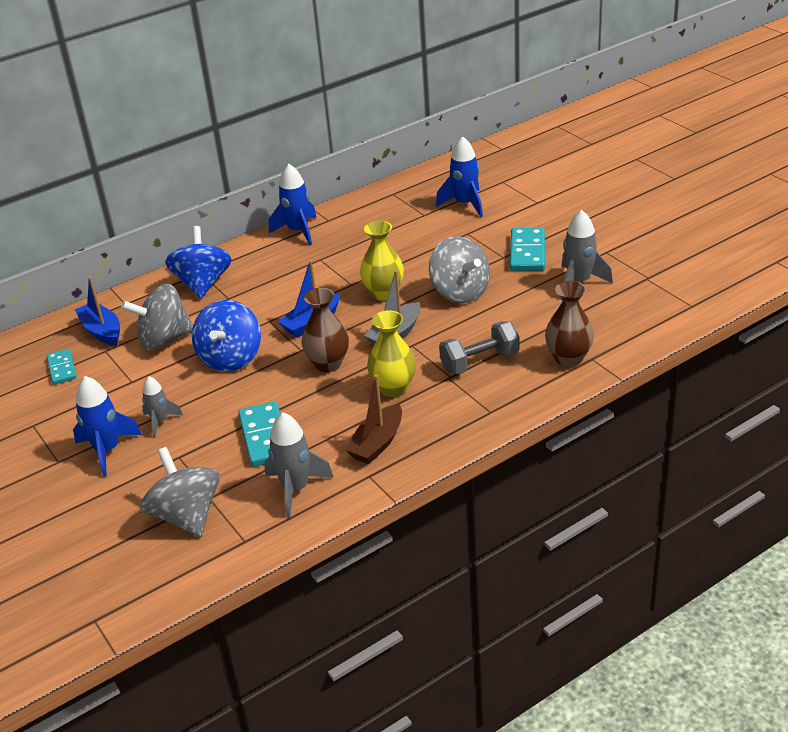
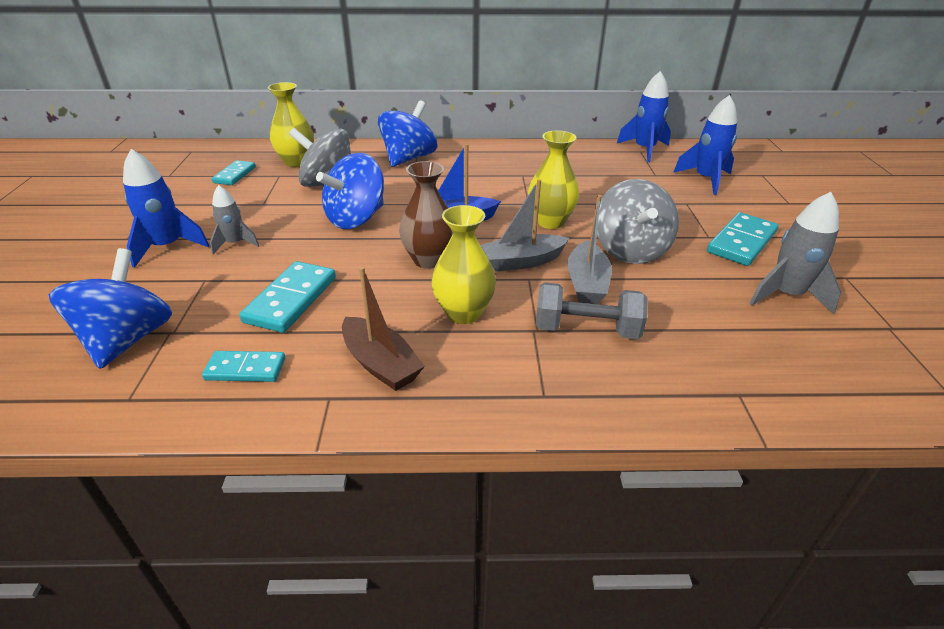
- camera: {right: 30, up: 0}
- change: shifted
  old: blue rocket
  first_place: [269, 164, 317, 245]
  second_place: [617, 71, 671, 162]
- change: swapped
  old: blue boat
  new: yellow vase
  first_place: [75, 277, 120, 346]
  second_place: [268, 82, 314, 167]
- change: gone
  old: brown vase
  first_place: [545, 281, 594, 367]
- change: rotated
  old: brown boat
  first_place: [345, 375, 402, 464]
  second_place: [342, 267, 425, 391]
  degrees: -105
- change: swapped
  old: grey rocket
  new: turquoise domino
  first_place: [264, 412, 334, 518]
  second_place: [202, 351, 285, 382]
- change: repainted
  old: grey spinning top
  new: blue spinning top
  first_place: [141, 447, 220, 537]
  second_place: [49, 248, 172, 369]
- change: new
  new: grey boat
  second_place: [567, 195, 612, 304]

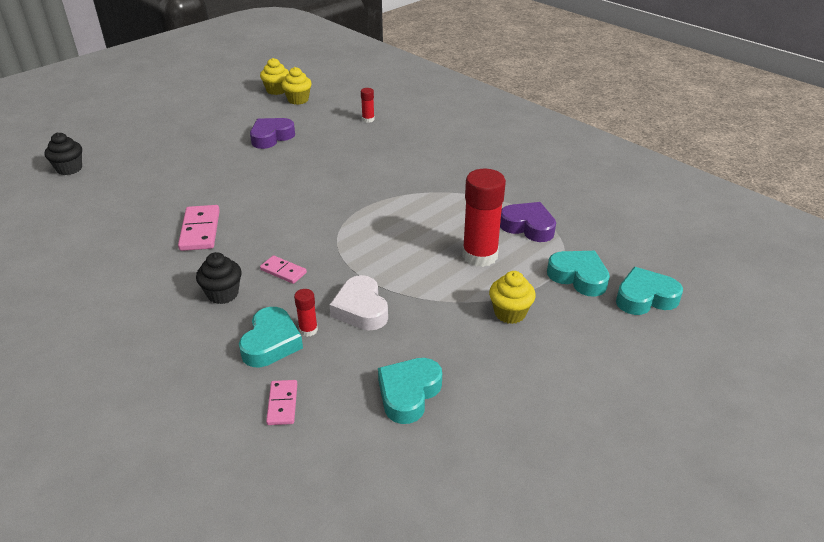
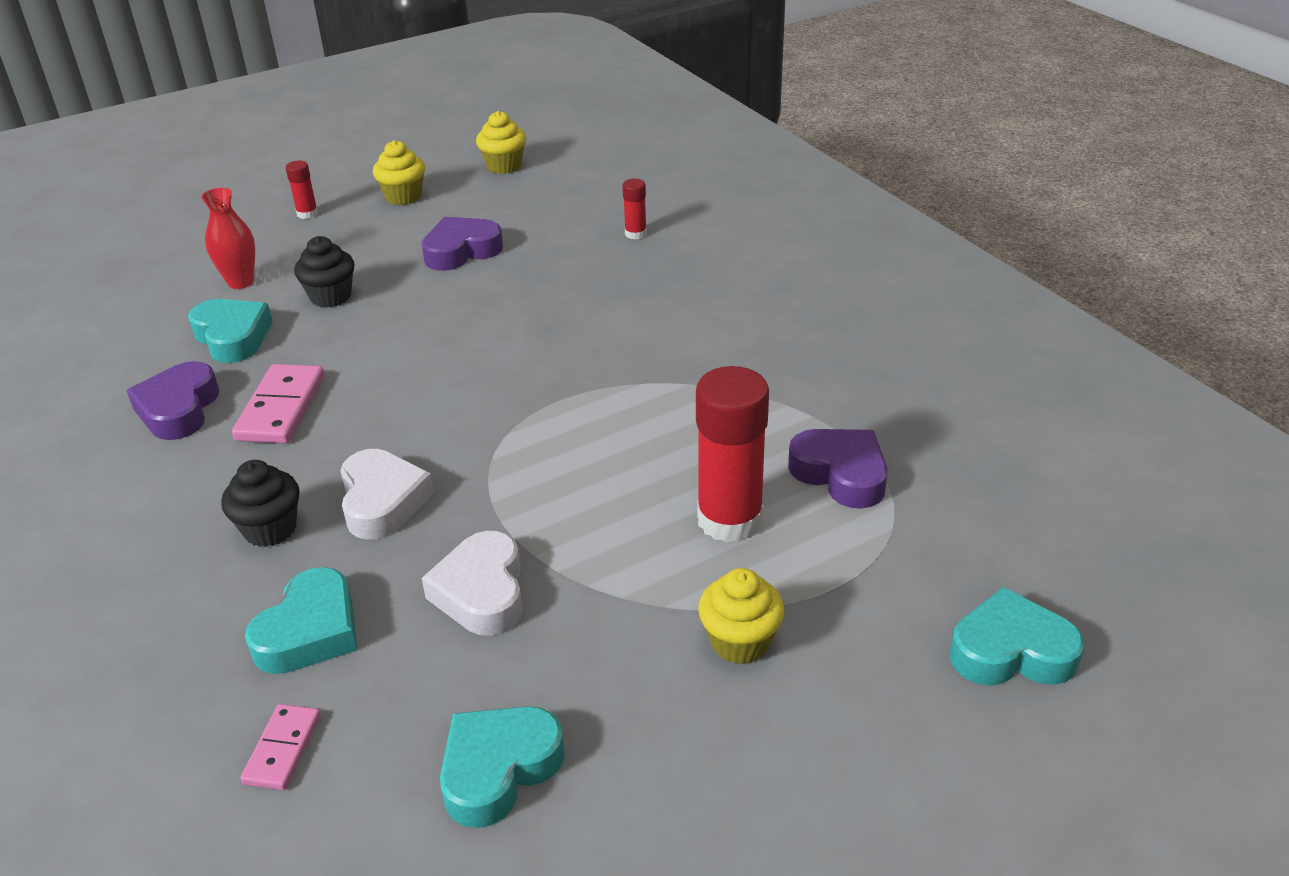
- camera: {right: 15, up: 0}
- change: shifted
  old: yellow cupcake
  first_place: [281, 67, 312, 105]
  second_place: [373, 140, 425, 205]
- change: shifted
  old: black cupcake
  first_place: [45, 132, 82, 175]
  second_place: [294, 236, 355, 308]
- change: shifted
  old: turquoise heart
  first_place: [547, 251, 610, 297]
  second_place: [188, 299, 273, 363]
- change: swapped
  old: pink domino
  new: white heart
  first_place: [260, 255, 307, 284]
  second_place: [341, 449, 434, 540]
- change: shifted
  old: red glue stick
  first_place: [294, 289, 318, 337]
  second_place: [286, 160, 318, 219]
- change: new
  new: red vase
  second_place: [201, 188, 255, 289]
- change: new
  new: purple heart
  second_place: [126, 361, 219, 440]

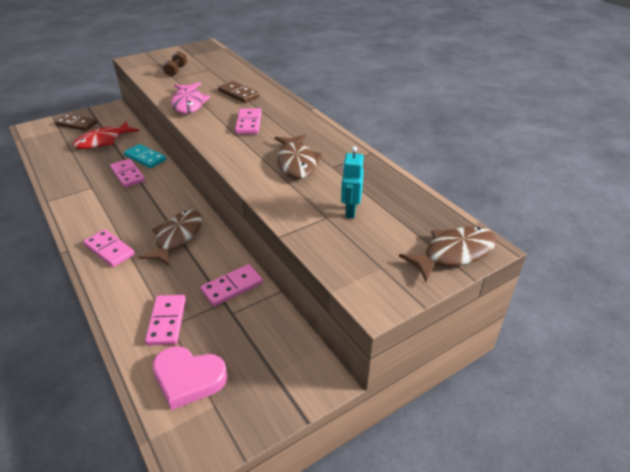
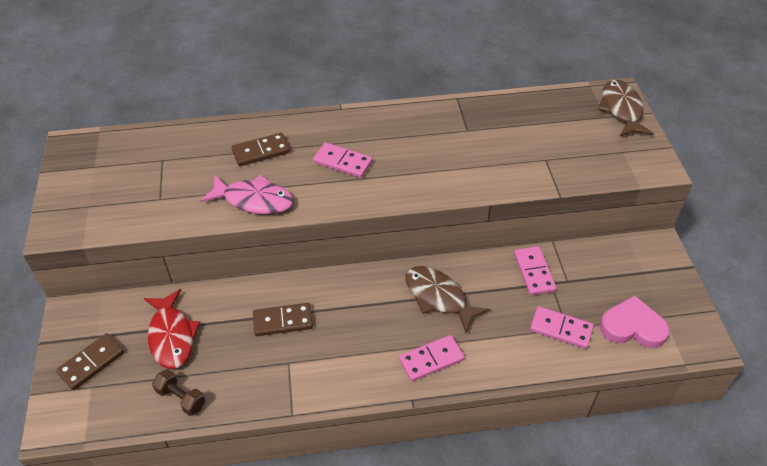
- camera: {right: -65, up: 10}
- change: shifted
  old: brown dumbbell
  first_place: [162, 51, 187, 77]
  second_place: [152, 369, 206, 416]
- change: gone
  old: brown fish
  first_place: [275, 134, 322, 179]
- change: gone
  old: turquoise domino
  first_place: [124, 144, 166, 168]
- change: gone
  old: turquoise robot
  first_place: [341, 146, 364, 218]
- change: repainted
  old: pink domino
  new: brown domino
  first_place: [110, 159, 145, 188]
  second_place: [253, 303, 313, 336]
- change: rotated
  old: pink heart
  first_place: [153, 346, 228, 410]
  second_place: [600, 296, 670, 348]
  degrees: -120

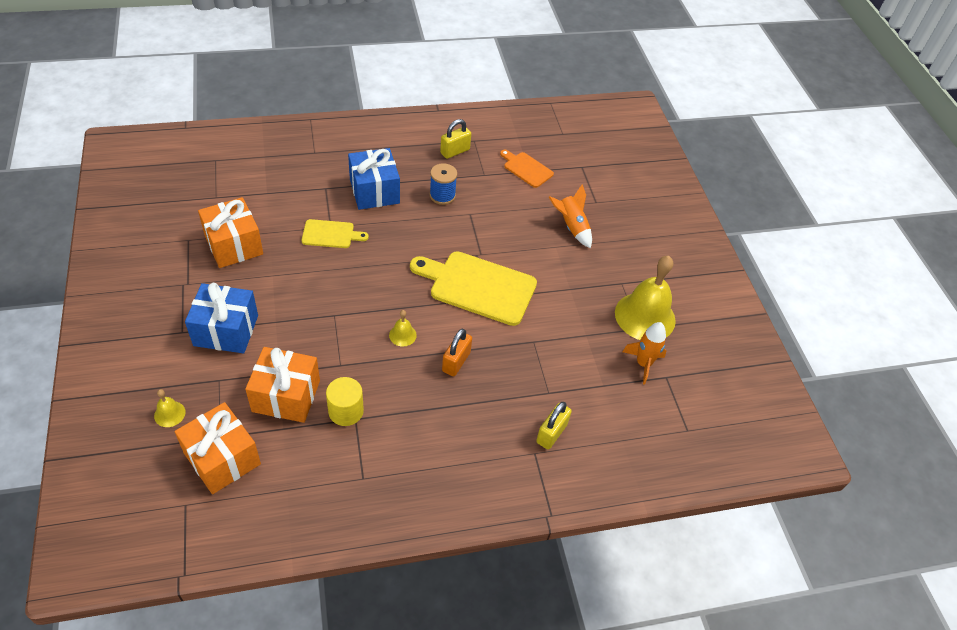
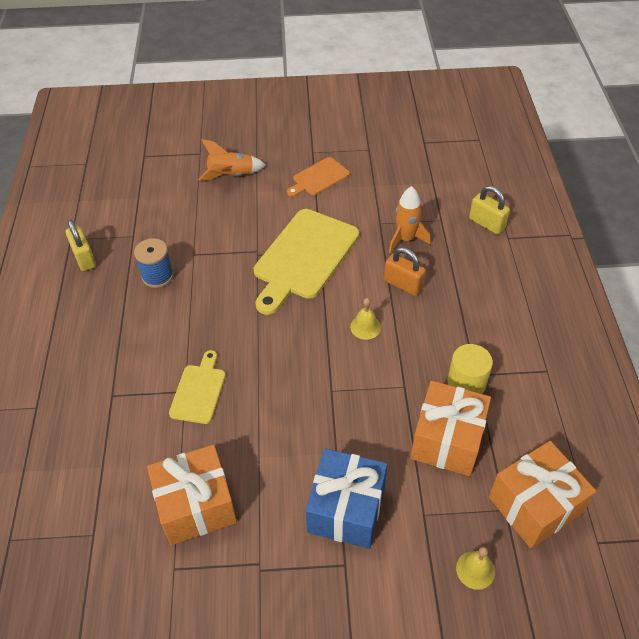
- camera: {right: -75, up: 0}
- change: gone
  old: blue gift
  first_place: [348, 148, 400, 210]
- change: shifted
  old: orange cutting board
  first_place: [500, 150, 554, 188]
  second_place: [287, 157, 350, 197]
- change: gone
  old: yellow bell
  first_place: [615, 256, 676, 340]
- change: shifted
  old: orange rocket
  first_place: [623, 322, 666, 384]
  second_place: [389, 186, 431, 253]

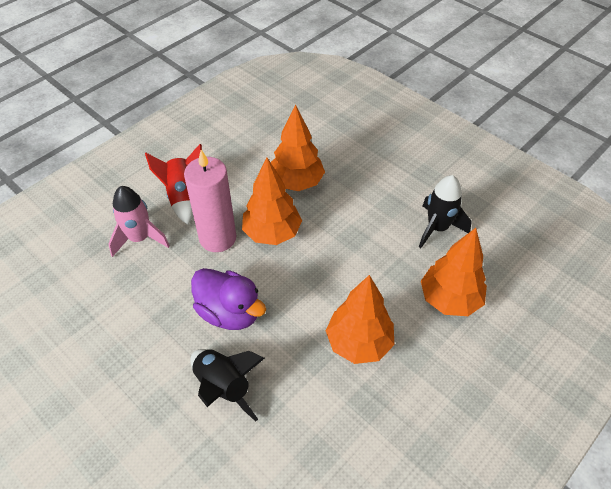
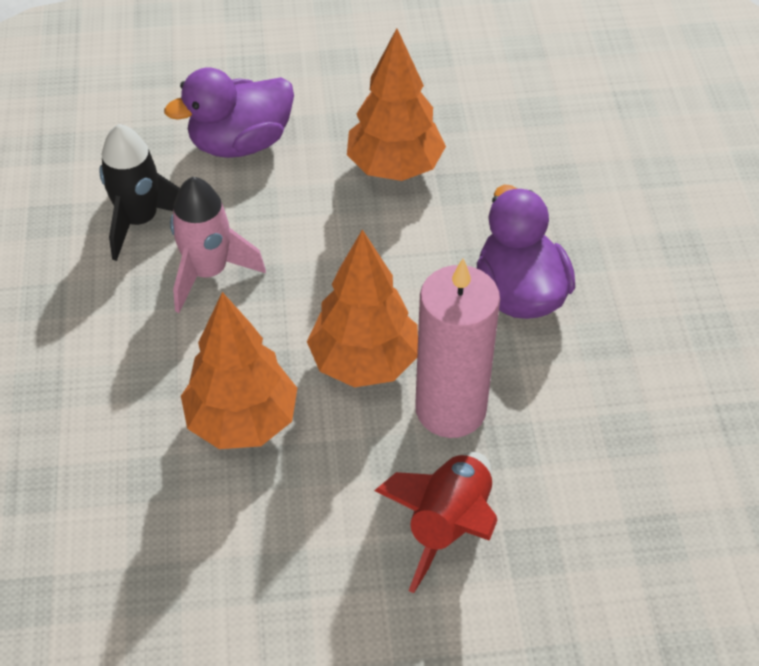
- camera: {right: -140, up: 0}
- change: shifted
  old: pink rocket
  first_place: [108, 186, 170, 257]
  second_place: [170, 177, 266, 313]
- change: swapped
  old: orange tree
  new: purple duck
  first_place: [421, 228, 487, 316]
  second_place: [164, 68, 294, 158]
- change: gone
  old: black rocket
  first_place: [190, 349, 265, 422]

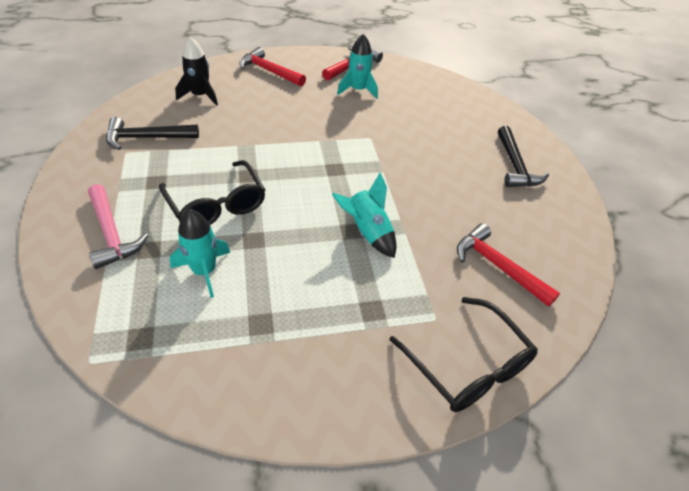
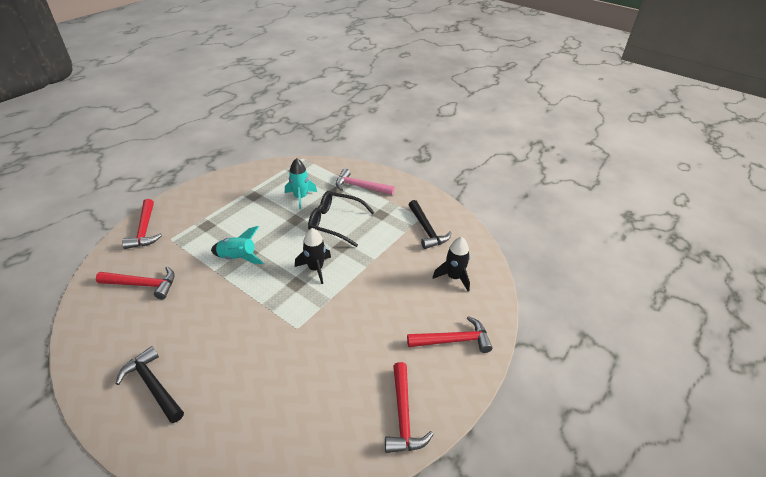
- camera: {right: 140, up: -5}
- change: gone
  old: turquoise rocket
  first_place: [337, 34, 378, 99]
- change: rotated
  old: black hammer
  first_place: [106, 117, 199, 150]
  second_place: [409, 200, 451, 249]
  degrees: 120
- change: swapped
  old: black glasses
  new: red hammer
  first_place: [389, 297, 538, 412]
  second_place: [122, 199, 162, 249]
- change: new
  new: black rocket
  second_place: [295, 228, 331, 284]

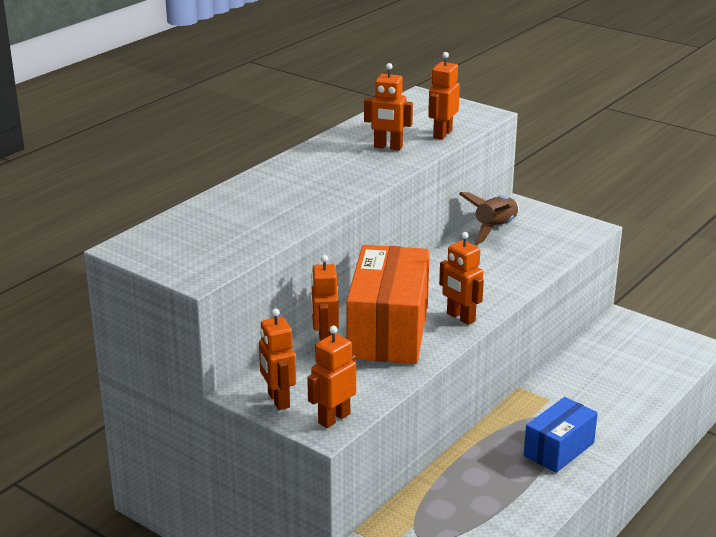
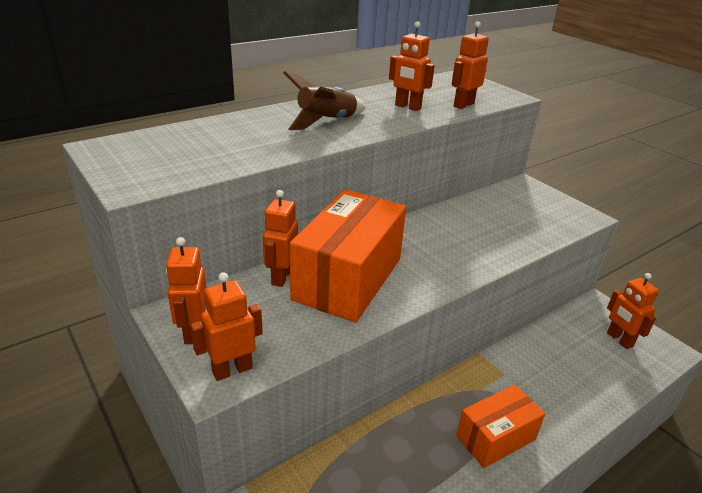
- camera: {right: 15, up: 5}
- change: shifted
  old: brown rocket
  first_place: [459, 192, 519, 245]
  second_place: [283, 71, 365, 130]
- change: shifted
  old: orange robot
  first_place: [439, 232, 484, 325]
  second_place: [607, 273, 659, 349]
- change: repainted
  old: blue box
  new: orange box
  first_place: [524, 397, 598, 473]
  second_place: [456, 385, 545, 468]

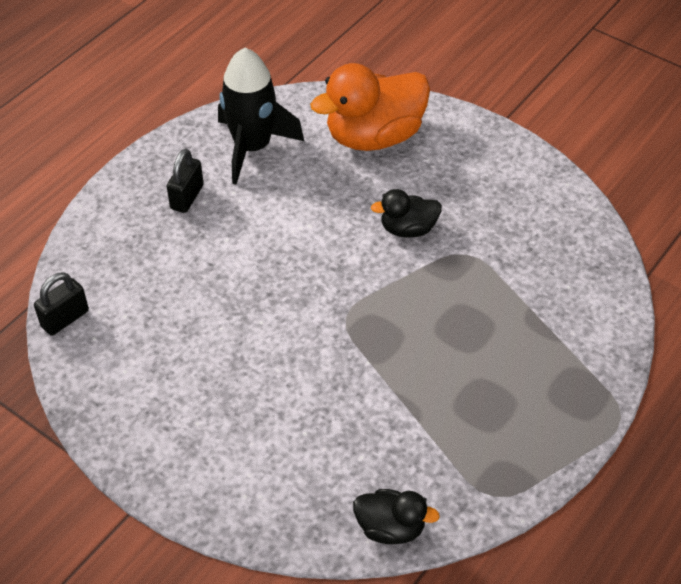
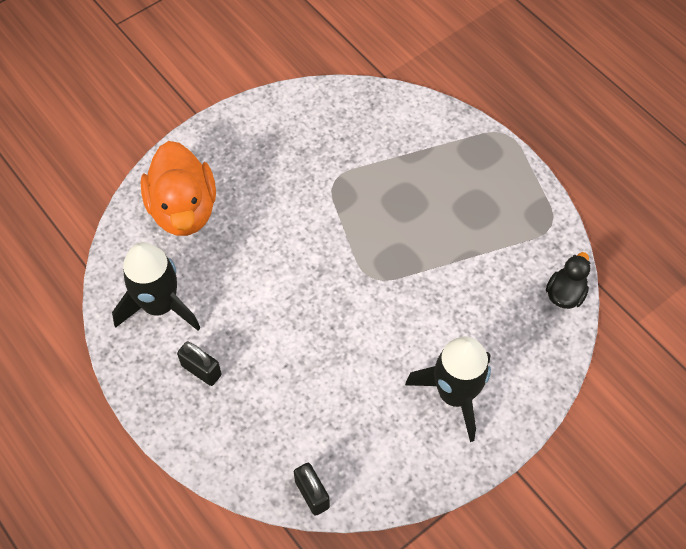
- camera: {right: -75, up: 10}
- change: gone
  old: black duck
  first_place: [371, 189, 442, 238]
- change: new
  new: black rocket
  second_place: [405, 336, 491, 442]

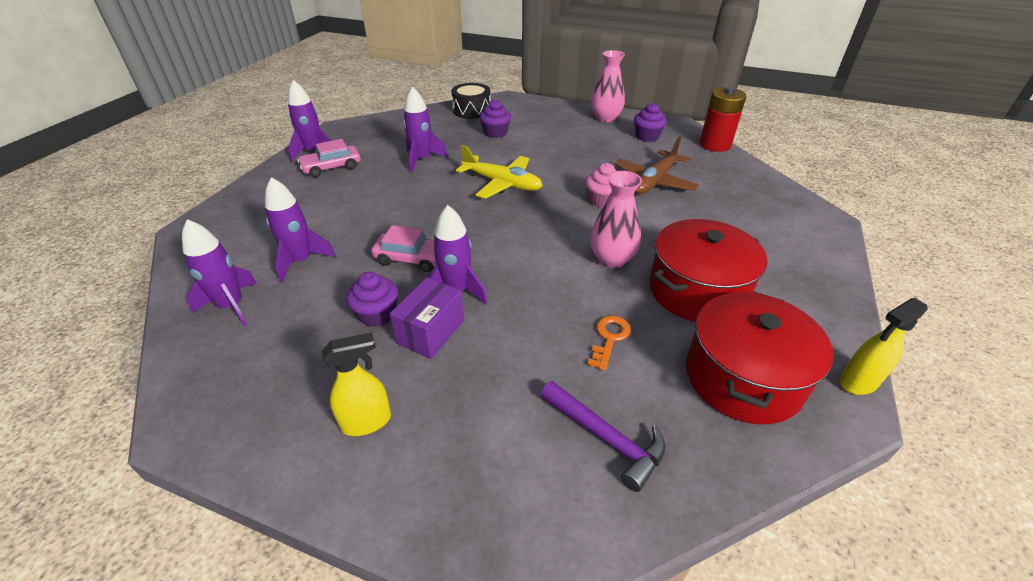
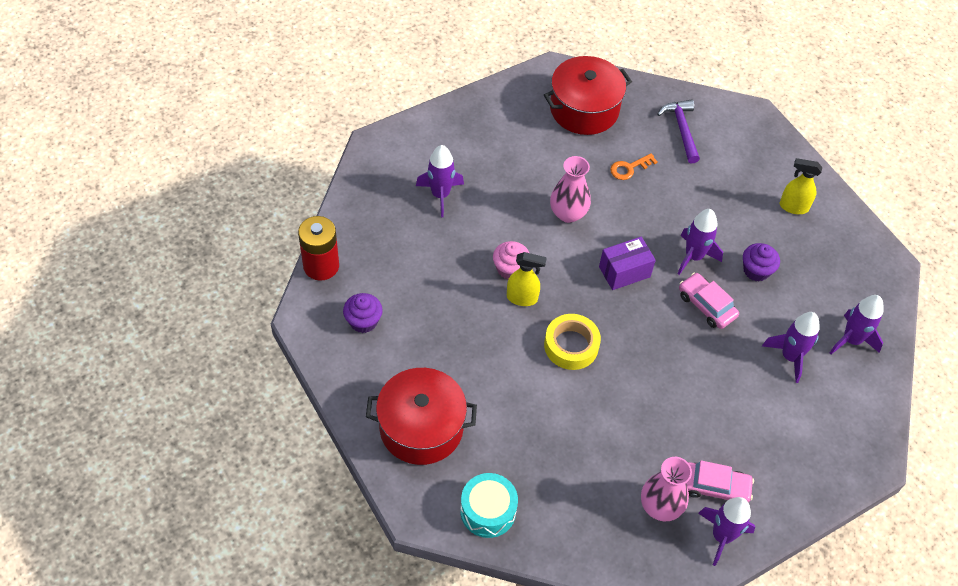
- camera: {right: -145, up: 15}
- change: shifted
  old: pink vase
  first_place: [591, 50, 625, 123]
  second_place: [641, 457, 692, 521]
- change: repainted
  old: black drum
  new: turquoise drum
  first_place: [451, 83, 490, 119]
  second_place: [460, 473, 518, 538]
- change: shifted
  old: purple rocket
  first_place: [403, 86, 448, 172]
  second_place: [416, 145, 464, 217]
- change: gone
  old: purple cupcake
  first_place: [480, 99, 511, 138]
- change: gone
  old: brown plane
  first_place: [615, 136, 699, 194]
- change: swapped
  old: yellow plane
  new: yellow tape
  first_place: [456, 145, 543, 199]
  second_place: [544, 314, 601, 370]
- change: shifted
  old: red pot
  first_place: [649, 219, 768, 322]
  second_place: [366, 368, 477, 465]
- change: shifted
  old: purple box
  first_place: [390, 277, 464, 359]
  second_place: [599, 237, 656, 290]
- change: shifted
  old: yellow spray bottle
  first_place: [840, 298, 928, 395]
  second_place: [507, 252, 547, 306]

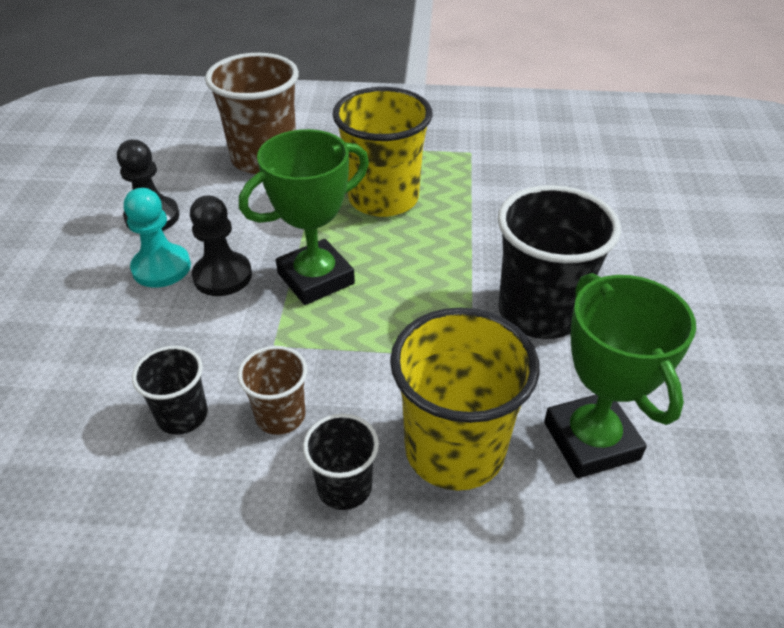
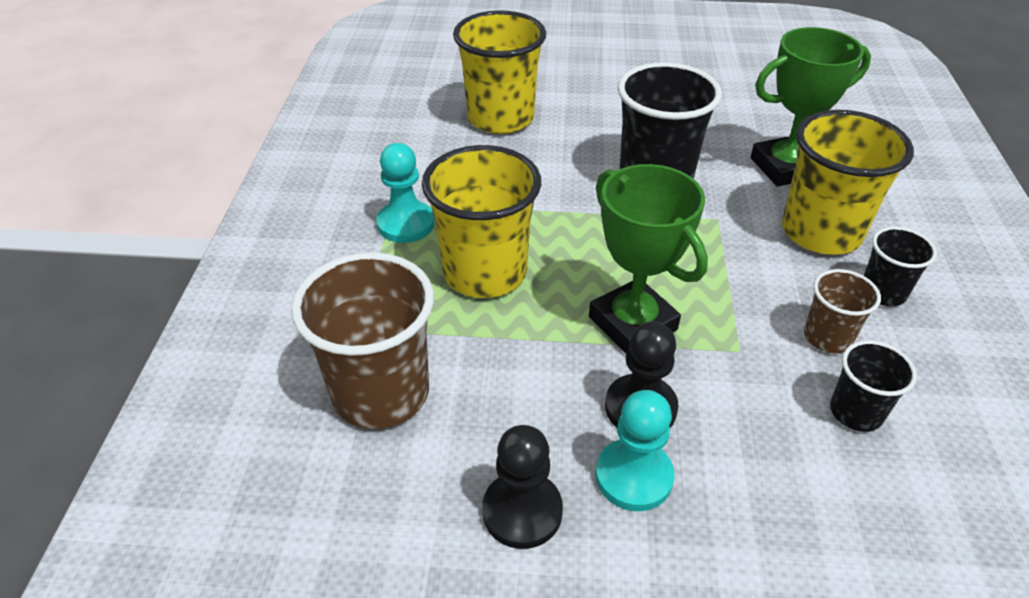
- camera: {right: -90, up: 0}
- change: new
  new: yellow cup
  second_place: [453, 10, 546, 134]
- change: new
  new: turquoise pawn
  second_place: [376, 143, 434, 243]

